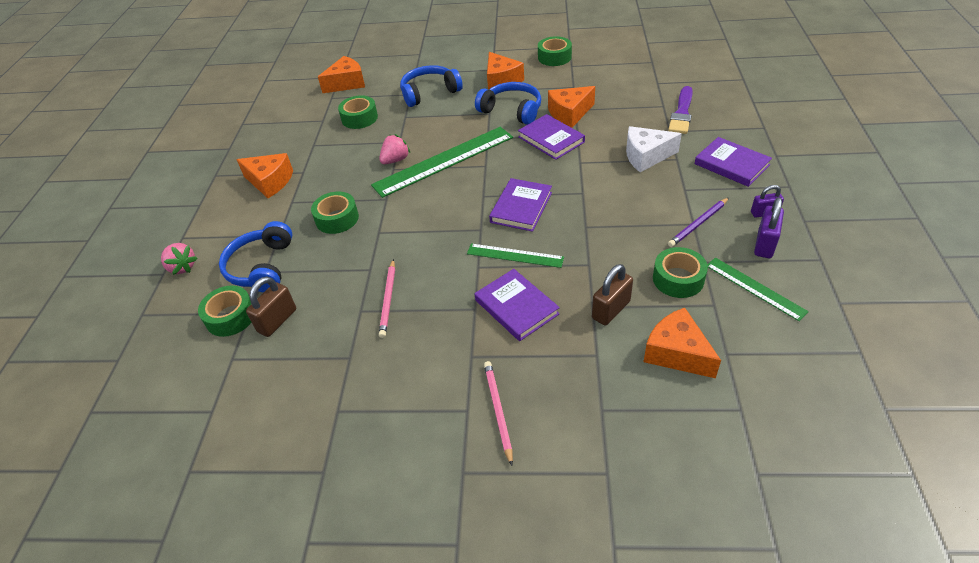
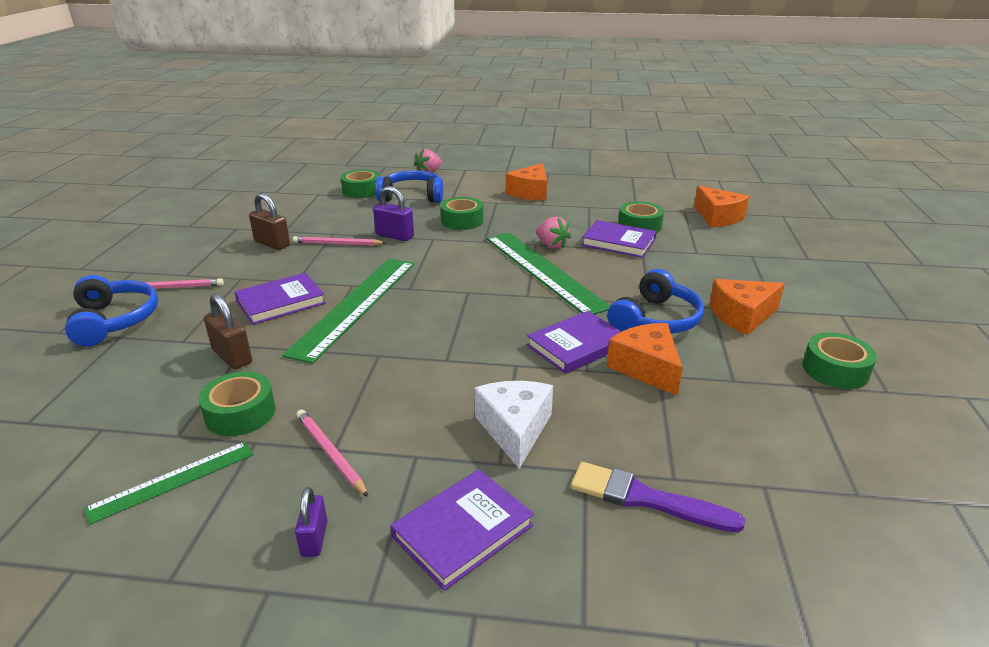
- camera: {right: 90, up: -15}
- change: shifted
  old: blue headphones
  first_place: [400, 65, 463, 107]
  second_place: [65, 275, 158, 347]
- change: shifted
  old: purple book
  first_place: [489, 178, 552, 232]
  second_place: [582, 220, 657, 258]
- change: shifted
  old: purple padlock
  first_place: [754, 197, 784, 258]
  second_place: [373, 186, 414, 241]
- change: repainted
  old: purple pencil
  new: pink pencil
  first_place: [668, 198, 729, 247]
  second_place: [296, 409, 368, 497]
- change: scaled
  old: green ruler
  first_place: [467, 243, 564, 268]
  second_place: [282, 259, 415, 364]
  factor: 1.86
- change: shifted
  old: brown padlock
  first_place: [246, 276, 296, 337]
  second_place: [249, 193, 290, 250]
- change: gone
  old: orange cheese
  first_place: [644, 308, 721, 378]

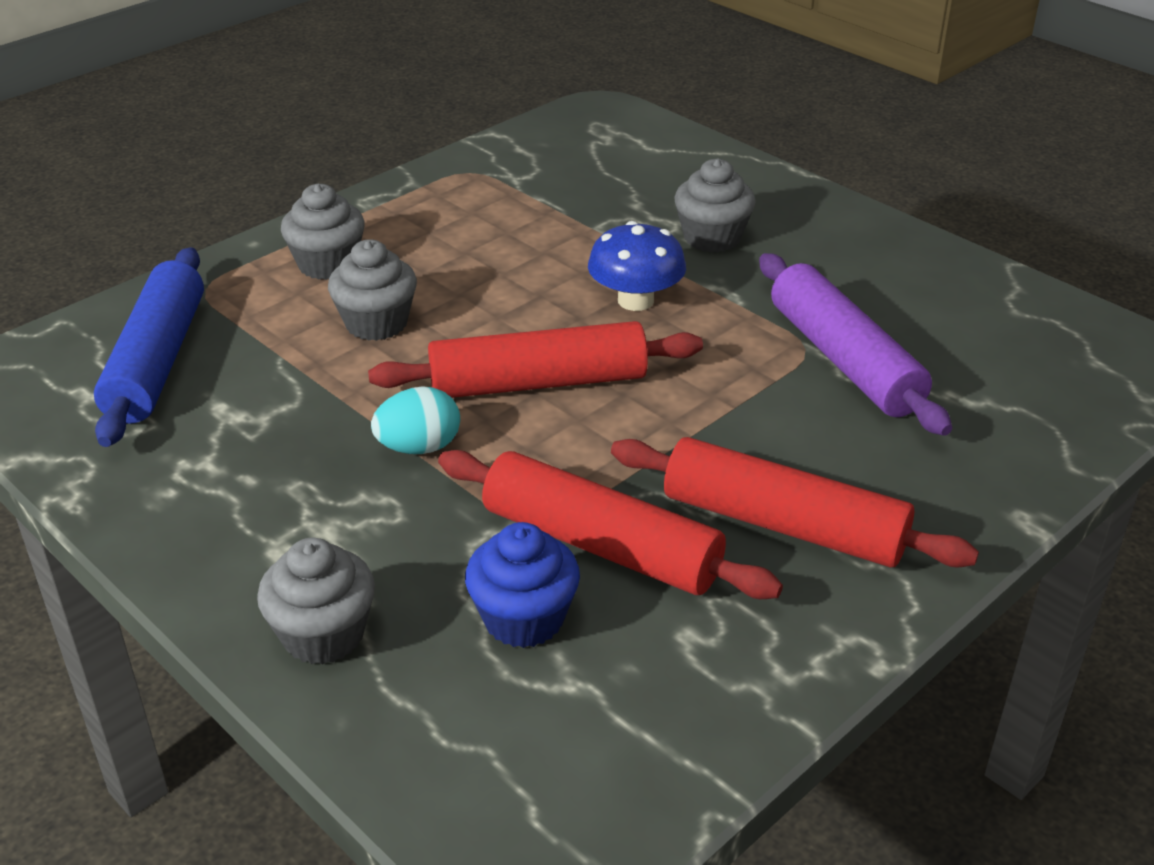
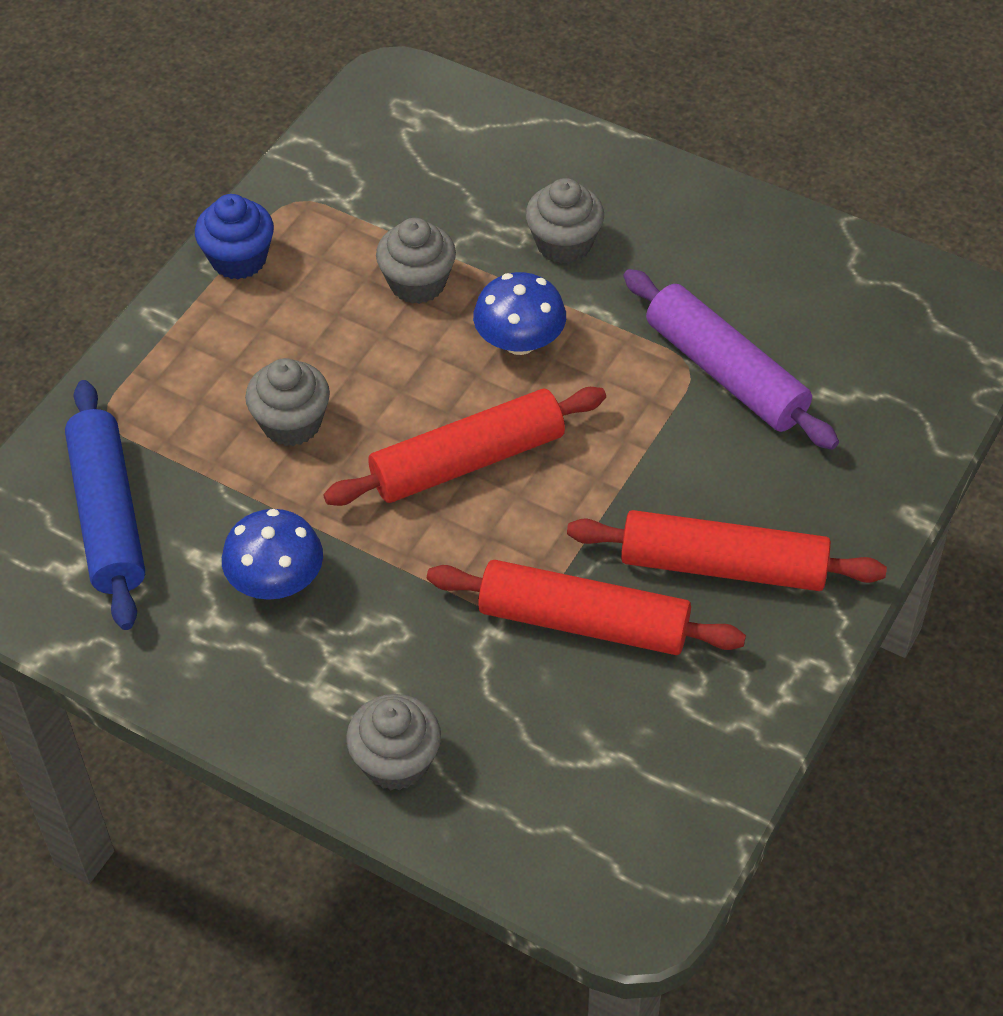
- camera: {right: -15, up: 15}
- change: shifted
  old: grey cupcake
  first_place: [281, 184, 365, 280]
  second_place: [376, 218, 456, 304]
- change: gone
  old: turquoise egg
  first_place: [371, 386, 460, 454]
- change: shifted
  old: blue cupcake
  first_place: [465, 522, 580, 648]
  second_place: [195, 194, 274, 279]
- change: new
  new: blue mushroom
  second_place: [222, 509, 323, 600]

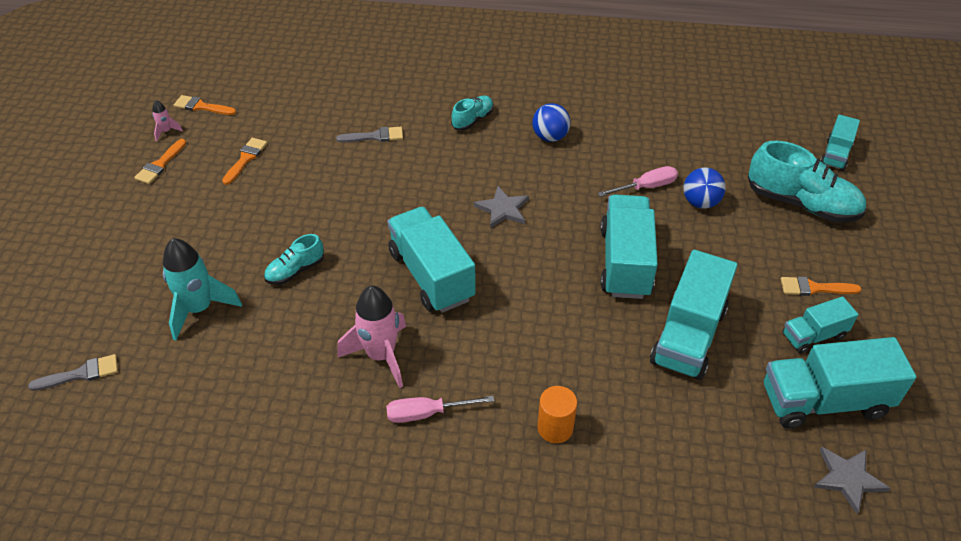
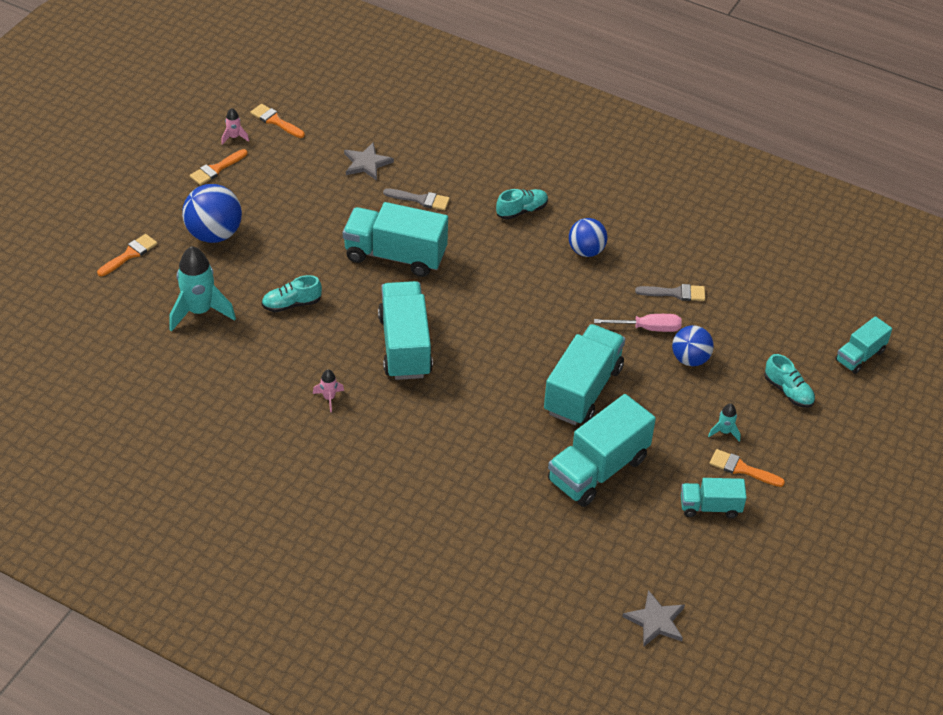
- camera: {right: 20, up: 0}
- change: shifted
  old: orange brush
  first_place: [222, 138, 267, 185]
  second_place: [97, 234, 157, 276]
- change: scaled
  old: turquoise shoe
  first_place: [748, 141, 866, 222]
  second_place: [764, 354, 815, 408]
  factor: 0.53
- change: shifted
  old: grey star
  first_place: [474, 186, 529, 228]
  second_place: [344, 142, 394, 181]
- change: scaled
  old: pink rocket
  first_place: [337, 286, 406, 388]
  second_place: [313, 369, 344, 412]
  factor: 0.46
- change: shifted
  old: turquoise truck
  first_place: [764, 337, 916, 428]
  second_place: [343, 202, 448, 277]
- change: shifted
  old: grey brush
  first_place: [28, 354, 118, 391]
  second_place: [635, 284, 705, 301]
- change: gone
  old: orange cylinder
  first_place: [538, 386, 577, 443]
- change: gone
  old: pink screwdriver
  first_place: [386, 396, 494, 423]
- change: new
  new: blue ball
  second_place: [182, 184, 242, 243]
- change: new
  new: turquoise rocket
  second_place: [708, 403, 741, 442]

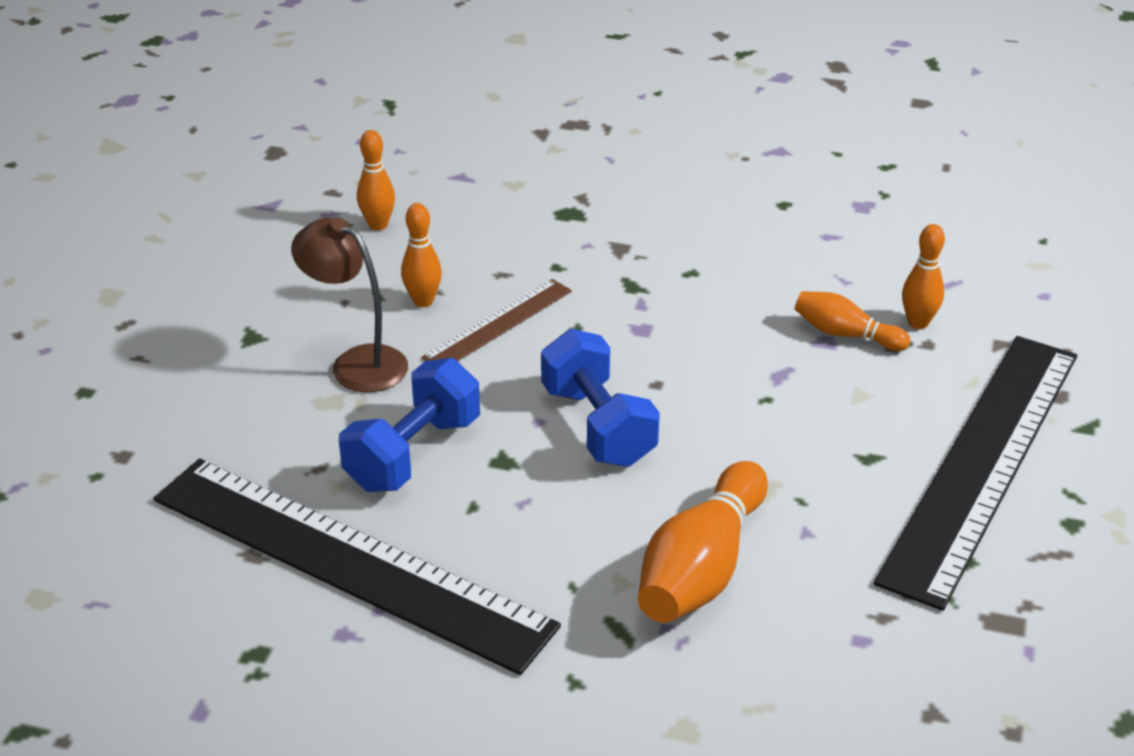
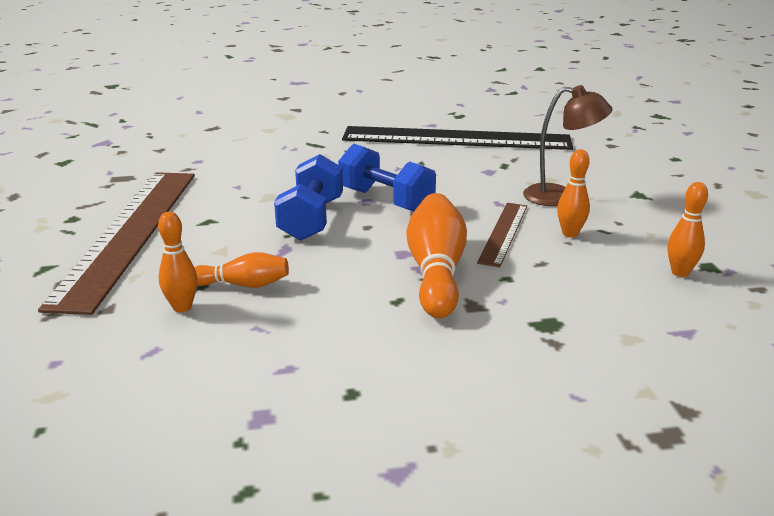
- camera: {right: 155, up: -10}
- change: repainted
  old: black ruler
  new: brown ruler
  first_place: [874, 336, 1077, 611]
  second_place: [38, 172, 195, 315]
- change: shifted
  old: blue dumbbell
  first_place: [339, 358, 480, 492]
  second_place: [274, 154, 343, 241]
- change: shifted
  old: orange bowling pin
  first_place: [638, 461, 768, 623]
  second_place: [407, 193, 467, 318]

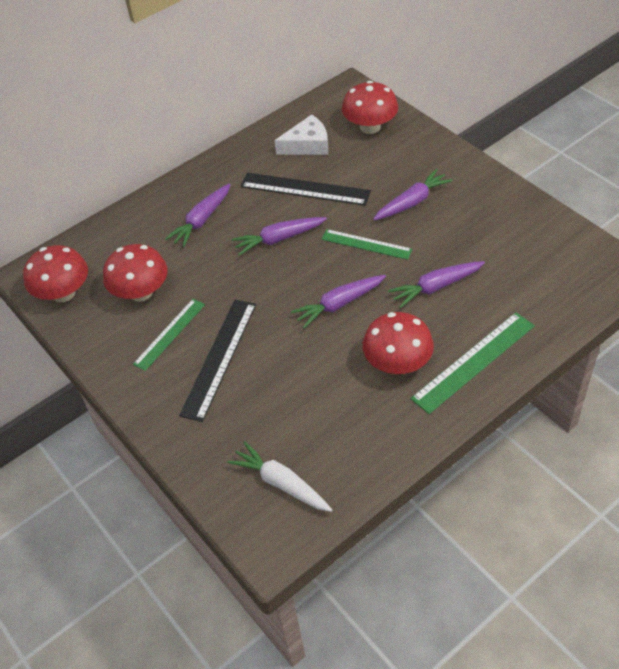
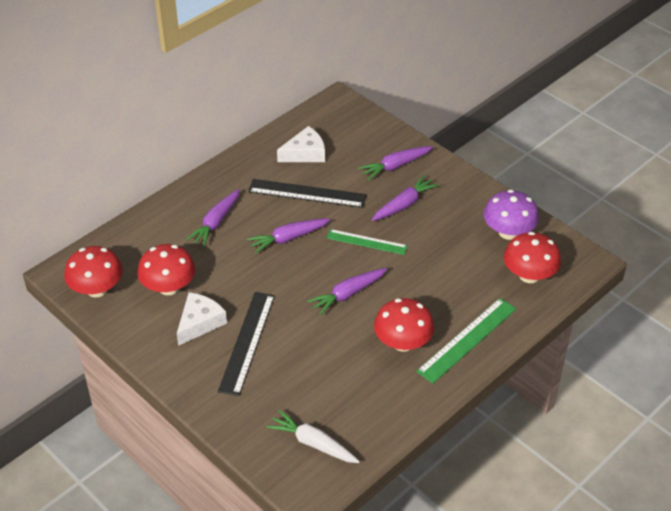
- camera: {right: -10, up: -5}
- change: shifted
  old: red mushroom
  first_place: [342, 81, 398, 134]
  second_place: [504, 232, 561, 283]
- change: shifted
  old: purple carrot
  first_place: [388, 261, 485, 308]
  second_place: [358, 146, 433, 180]
- change: swapped
  old: green ruler
  new: white cheese
  first_place: [133, 299, 205, 371]
  second_place: [177, 292, 227, 346]
- change: new
  new: purple mushroom
  second_place: [484, 190, 539, 240]

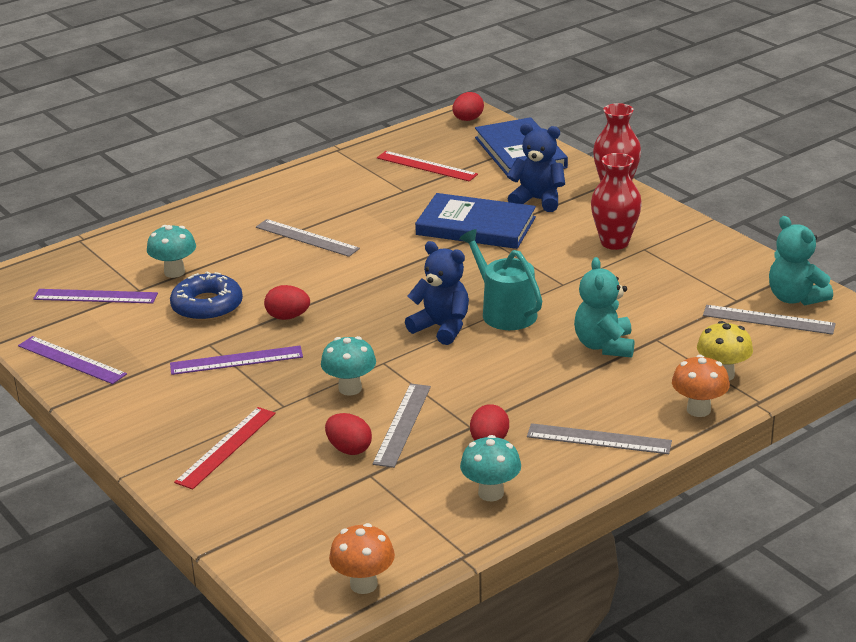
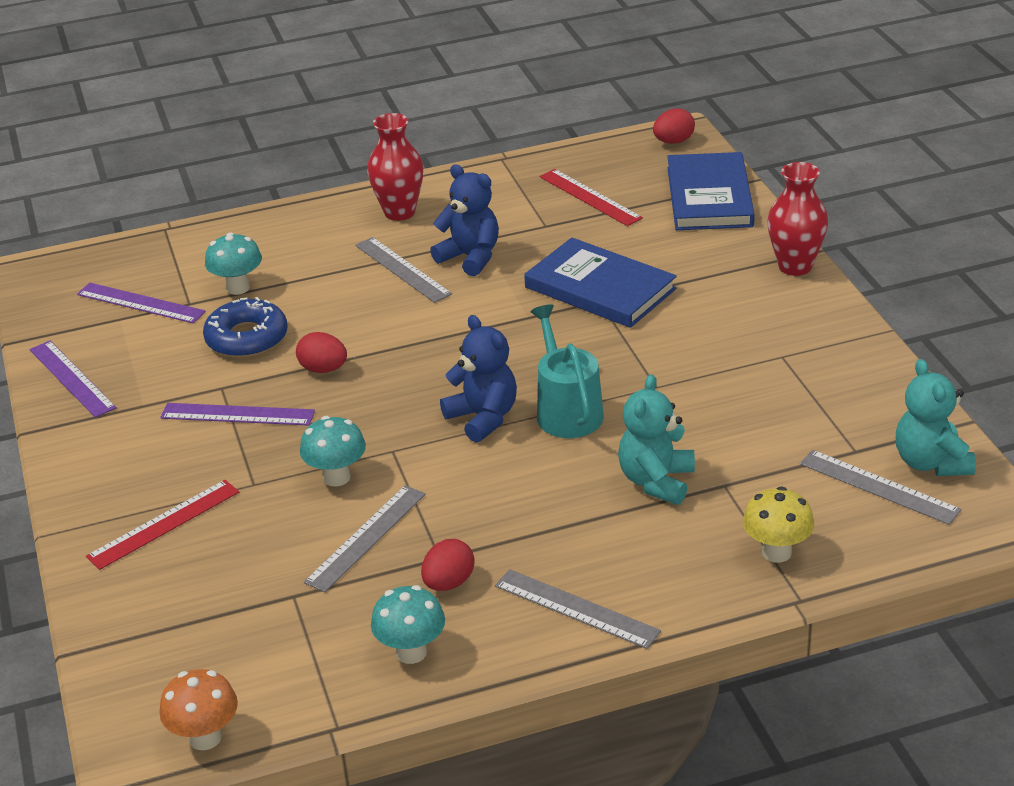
- camera: {right: 20, up: 5}
- change: shifted
  old: blue teddy bear
  first_place: [507, 123, 565, 212]
  second_place: [430, 164, 499, 276]
- change: shifted
  old: red vase
  first_place: [591, 153, 642, 250]
  second_place: [367, 113, 423, 221]
- change: gone
  old: orange mushroom
  first_place: [672, 355, 730, 417]
- change: gone
  old: red egg
  first_place: [325, 413, 372, 455]

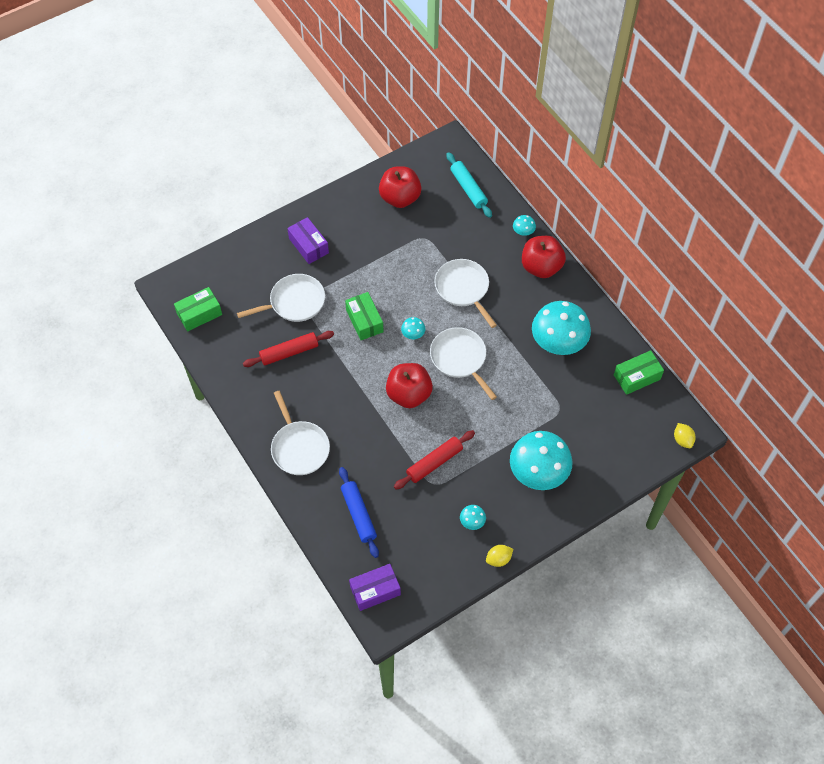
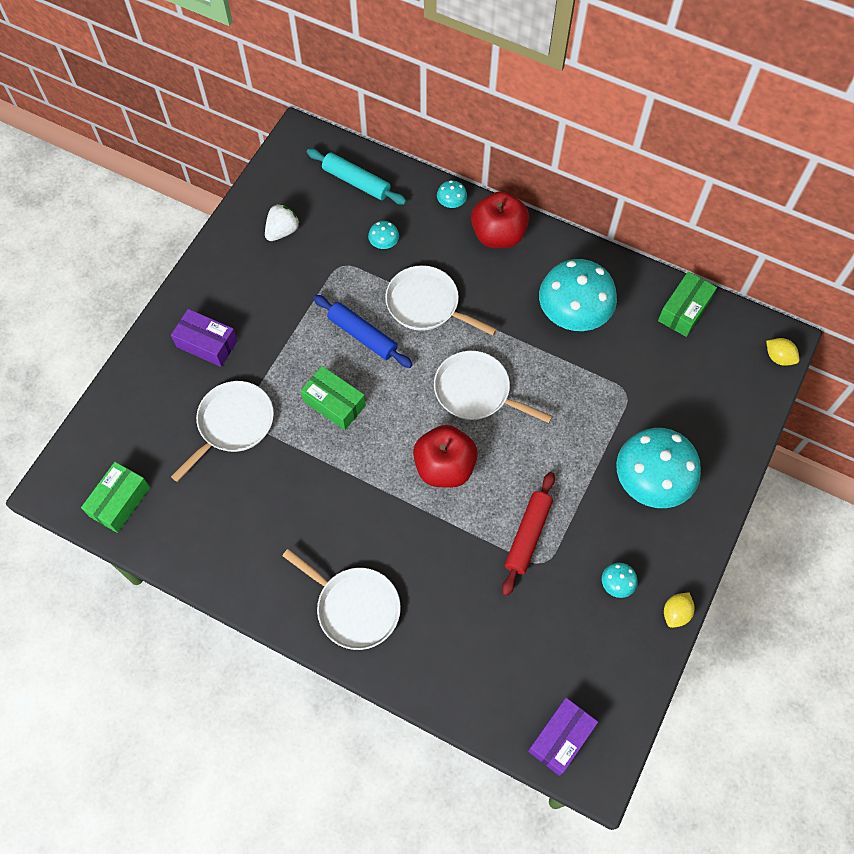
- camera: {right: -30, up: 5}
- change: swapped
  old: red apple
  new: white strawberry
  first_place: [379, 166, 421, 208]
  second_place: [265, 203, 300, 241]
- change: shifted
  old: turquoise mushroom
  first_place: [401, 317, 425, 339]
  second_place: [368, 221, 399, 249]
- change: gone
  old: red rolling pin
  first_place: [243, 331, 334, 367]
- change: shifted
  old: blue rolling pin
  first_place: [339, 467, 379, 558]
  second_place: [313, 295, 413, 368]

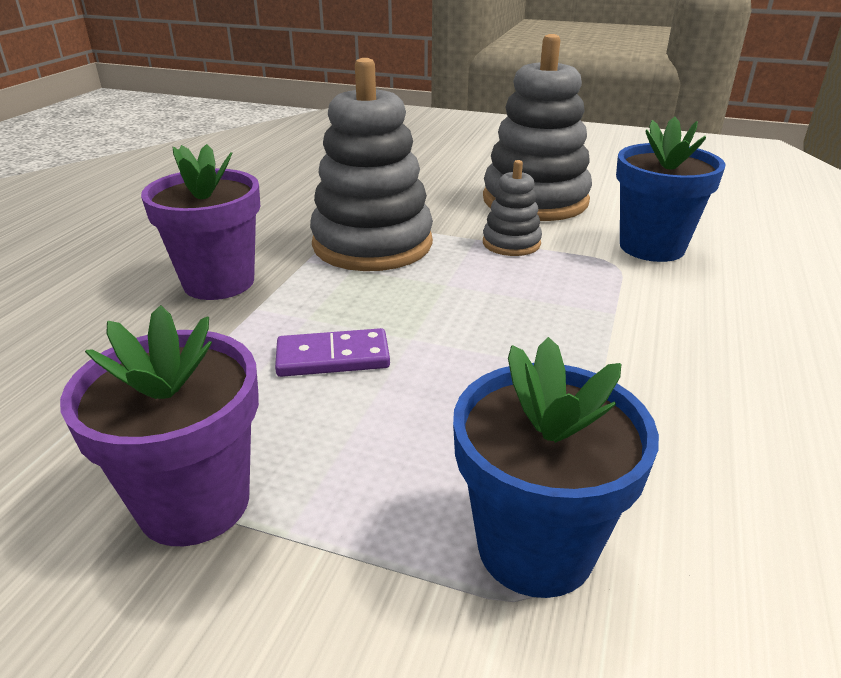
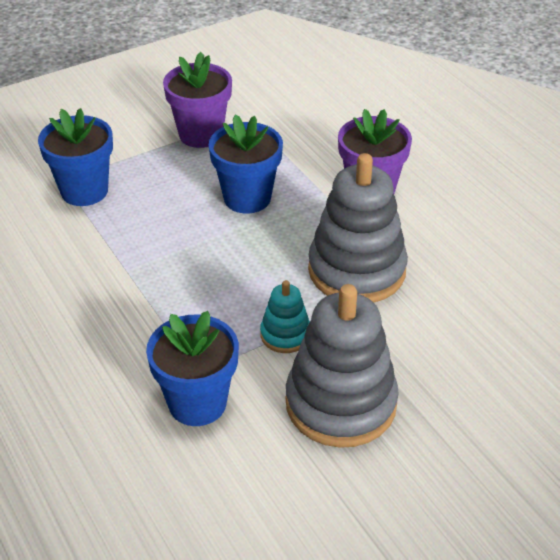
- camera: {right: 130, up: 10}
- change: repainted
  old: grey stacking toy
  new: turquoise stacking toy
  first_place: [483, 160, 542, 256]
  second_place: [260, 280, 310, 353]
- change: swapped
  old: purple domino
  new: blue flower pot
  first_place: [275, 328, 390, 377]
  second_place: [209, 115, 283, 214]

